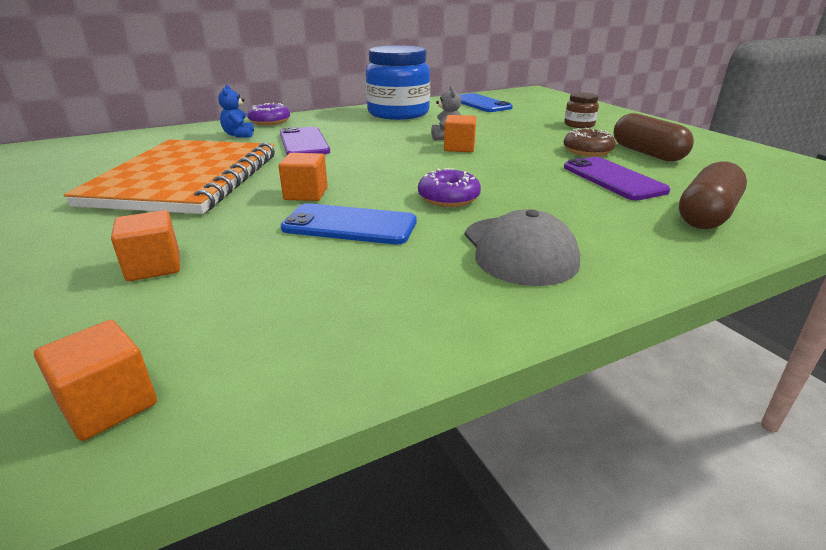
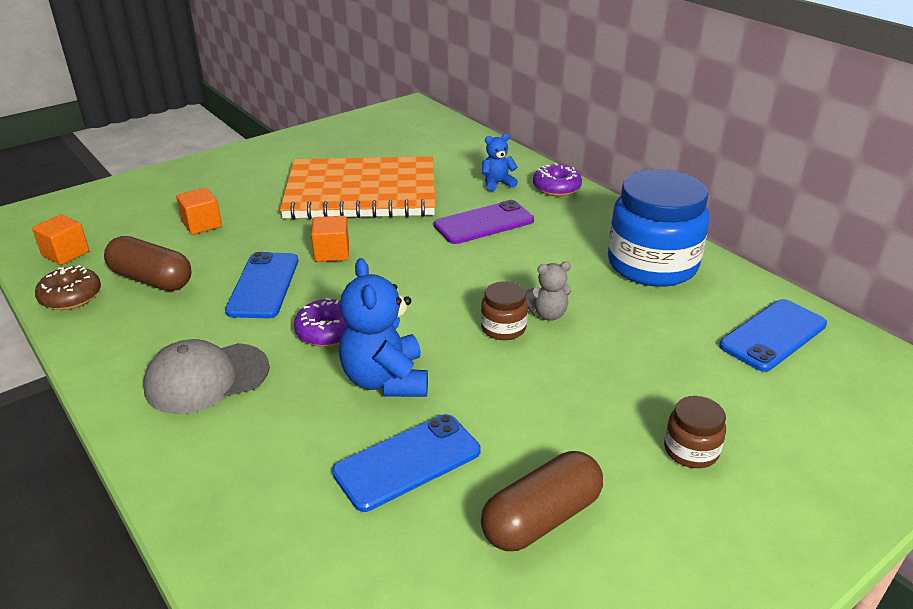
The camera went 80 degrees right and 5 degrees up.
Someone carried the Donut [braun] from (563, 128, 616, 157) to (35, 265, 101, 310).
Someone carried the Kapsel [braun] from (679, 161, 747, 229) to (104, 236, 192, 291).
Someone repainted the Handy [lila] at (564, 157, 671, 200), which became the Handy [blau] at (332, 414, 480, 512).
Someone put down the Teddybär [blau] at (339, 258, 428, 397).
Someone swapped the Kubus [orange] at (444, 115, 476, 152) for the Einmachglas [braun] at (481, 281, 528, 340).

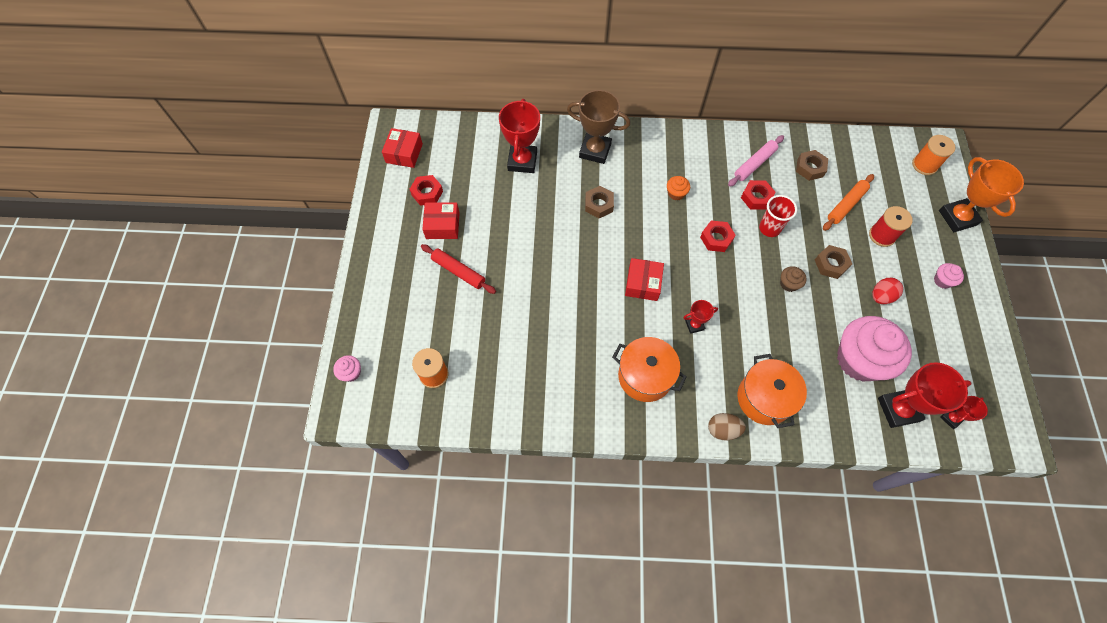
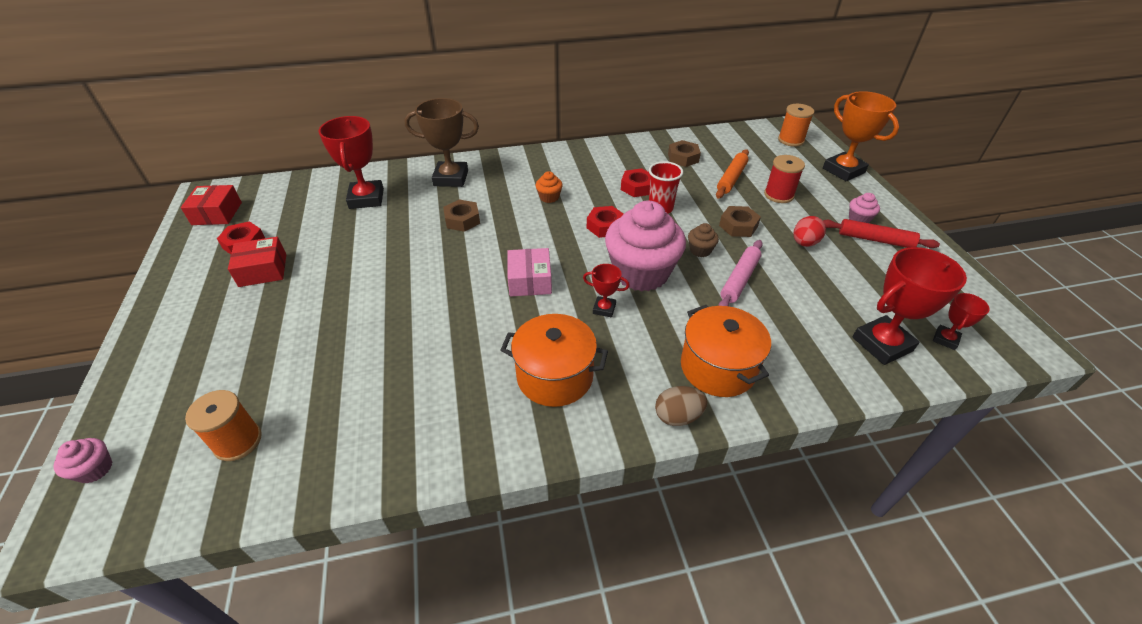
The camera went 15 degrees left and 20 degrees down.
Someone repainted the Schachtel [rot] at (625, 258, 664, 301), which became the Schachtel [rosa] at (507, 248, 552, 297).
Someone rotated the Pokal [rot] at (683, 300, 718, 334) by 45 degrees clockwise.
Someone carried the Muffin [rosa] from (837, 316, 912, 382) to (605, 201, 686, 292).
Someone carried the Nudelholz [rosa] from (728, 135, 784, 187) to (718, 240, 763, 306).
Someone carried the Nudelholz [rot] from (421, 244, 496, 294) to (822, 219, 940, 248).

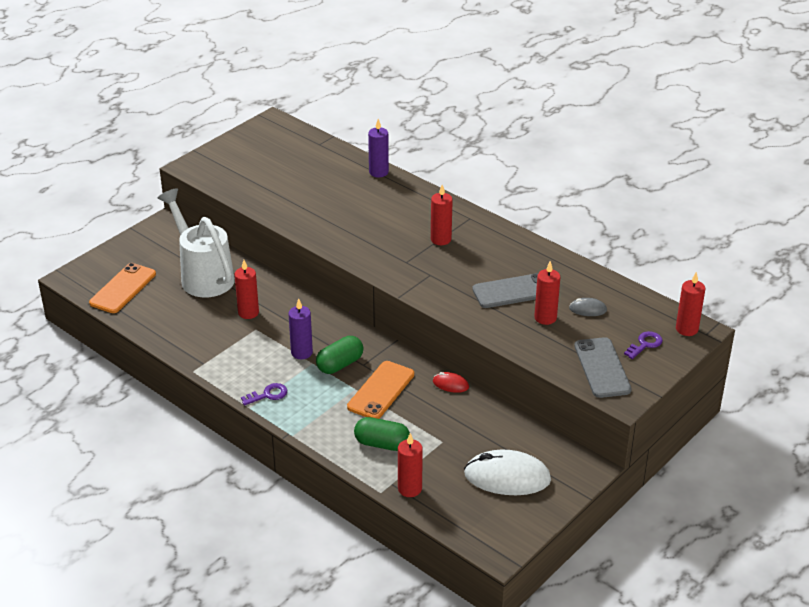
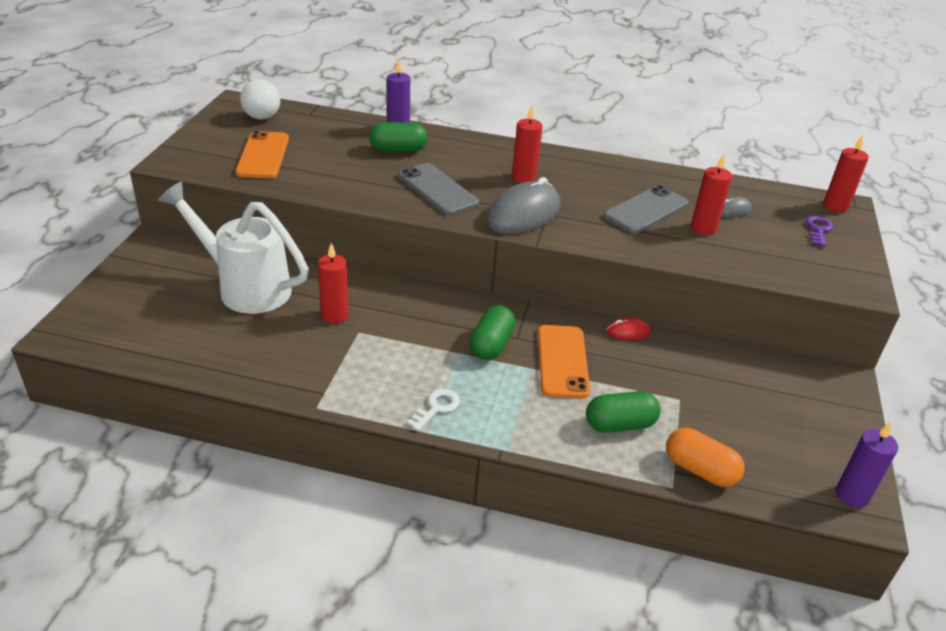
The camera went 30 degrees left and 0 degrees up.
Someone carried the Handy [orange] from (89, 263, 156, 313) to (235, 131, 289, 178).
Someone put down the Ball [weiß] at (240, 79, 280, 119).
Someone put down the Kapsel [grün] at (369, 122, 427, 152).
Someone carried the Handy [grau] from (574, 337, 631, 398) to (398, 163, 479, 215).
Someone repainted the Schlüssel [lila] at (241, 383, 287, 405), which became the Schlüssel [weiß] at (407, 389, 460, 431).
Someone put down the Computermaus [grau] at (486, 177, 560, 234).
Someone swapped the Kerze [rot] at (398, 433, 423, 497) for the Kapsel [orange] at (666, 428, 745, 487).
Someone carried the Kerze [lila] from (288, 299, 313, 359) to (836, 422, 898, 508).
Someone took away the Computermaus [weiß] at (464, 450, 551, 495).

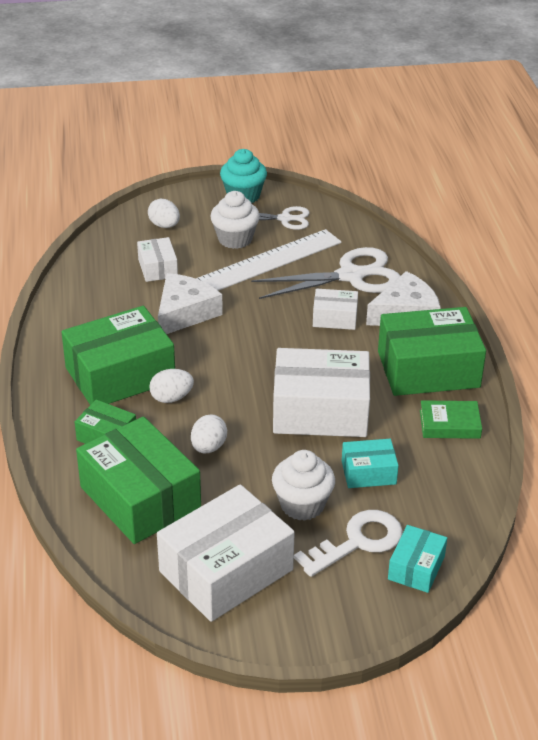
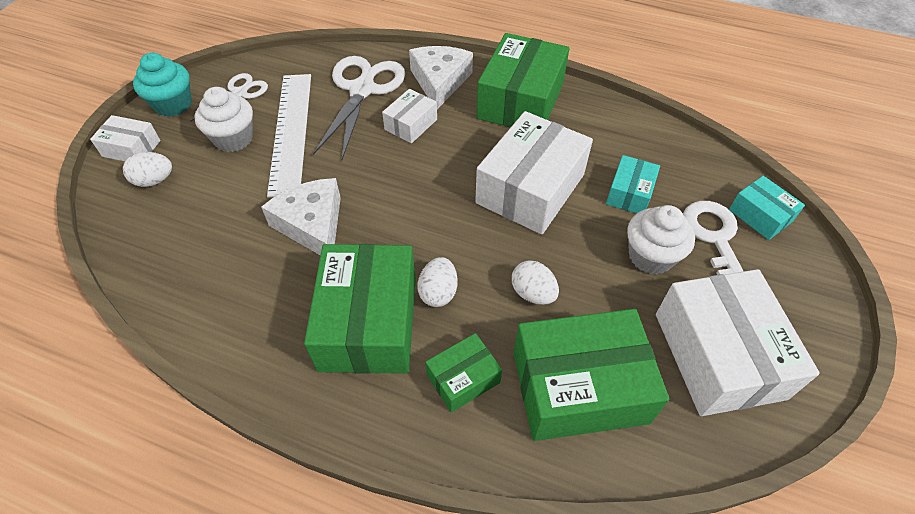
The camera went 60 degrees left and 15 degrees up.
Someone carried the Schachtel [weiß] from (137, 237, 178, 282) to (90, 115, 160, 161).
Someone took away the Buch [grün] at (420, 400, 482, 439).

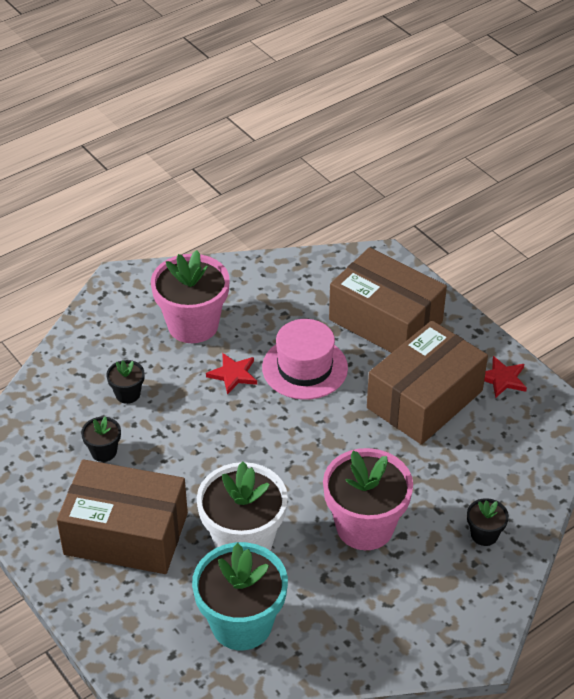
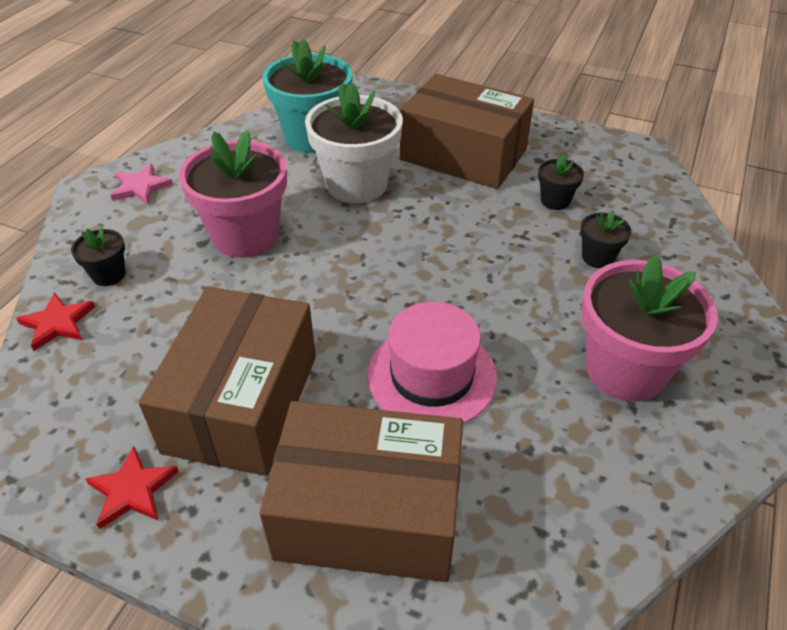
The camera went 150 degrees right and 0 degrees up.
Someone carried the Stern [rot] from (206, 353, 257, 395) to (16, 292, 95, 351).
Someone put down the Stern [rosa] at (110, 164, 173, 205).
Someone rotated the Schachtel [braun] at (57, 459, 188, 574) by 45 degrees clockwise.

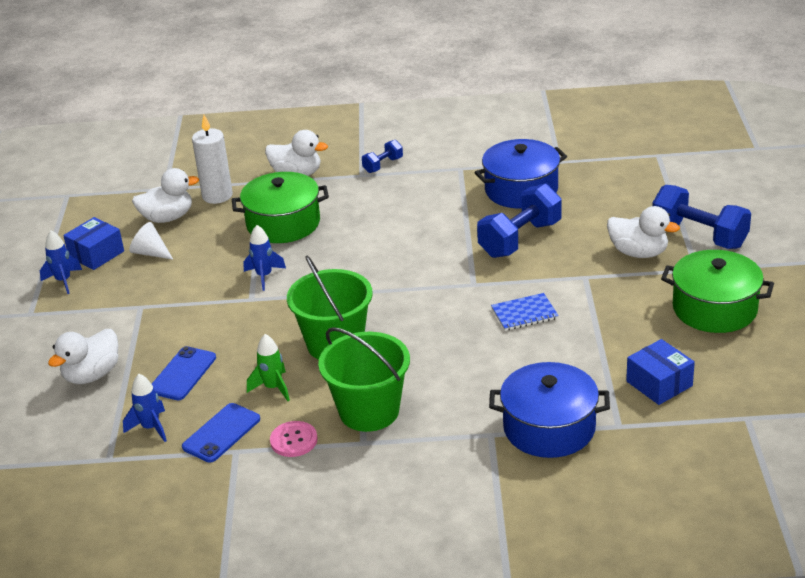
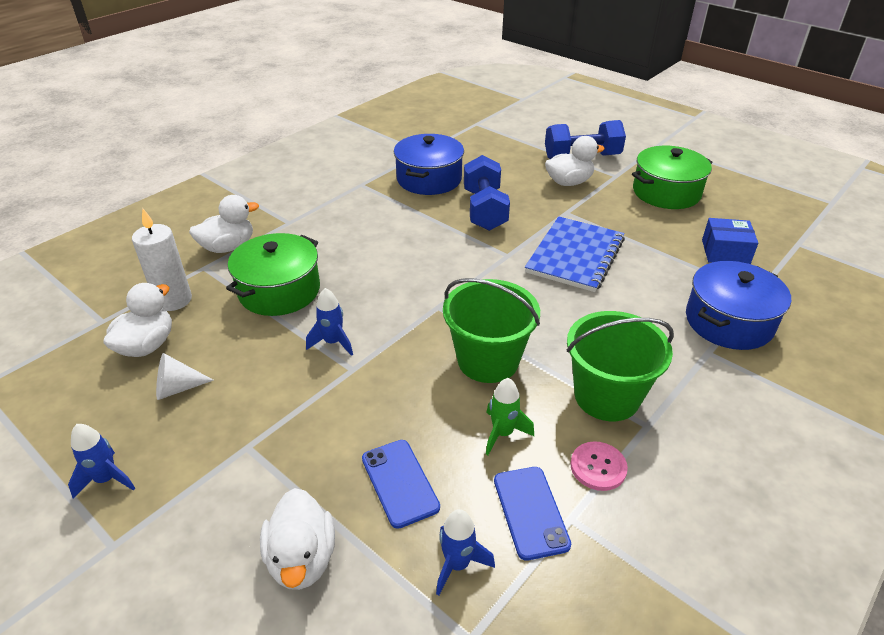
The camera went 50 degrees left and 5 degrees up.
Someone scaled the Notizbuch [blau] at (491, 293, 559, 331) by 1.91.
Someone took away the Schachtel [blau] at (63, 217, 124, 270).
Someone took away the Hantel [blau] at (362, 140, 403, 173).

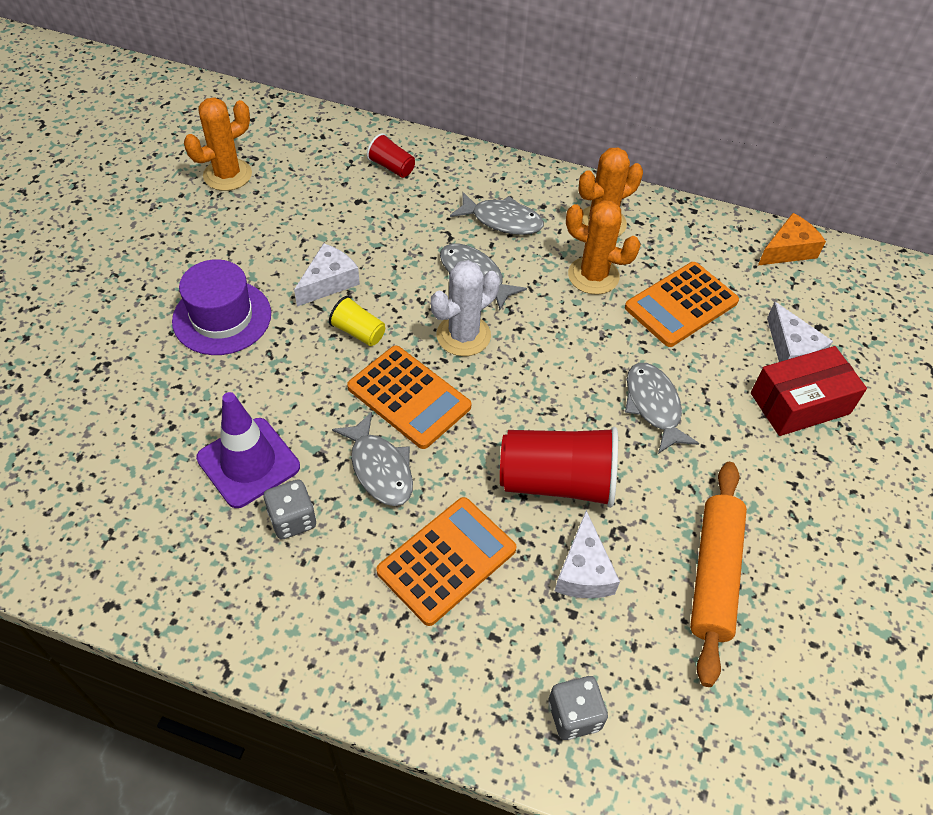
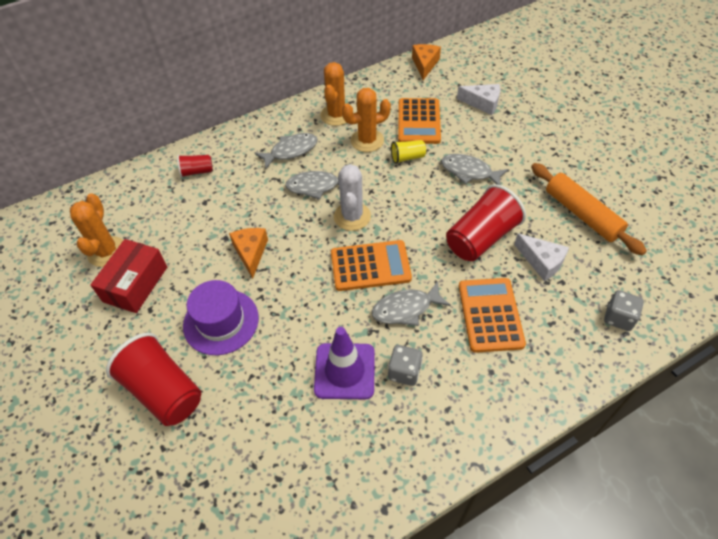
The camera went 45 degrees left and 0 degrees up.
Someone carried the Schachtel [rot] from (751, 346, 867, 436) to (91, 239, 167, 313).
Someone put down the Becher [rot] at (106, 333, 201, 426).
Someone repainted the Käse [weiß] at (294, 243, 360, 307), which became the Käse [orange] at (229, 228, 268, 279).
Someone rotated the Fisch [grau] at (332, 412, 413, 506) by 150 degrees clockwise.
Someone carried the Becher [gelb] from (329, 296, 385, 346) to (391, 140, 426, 164).

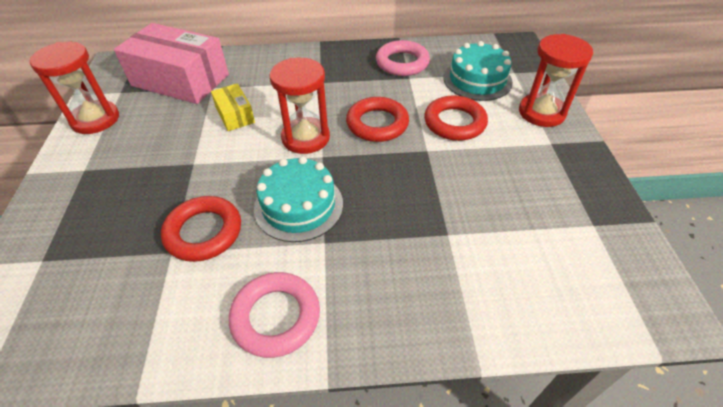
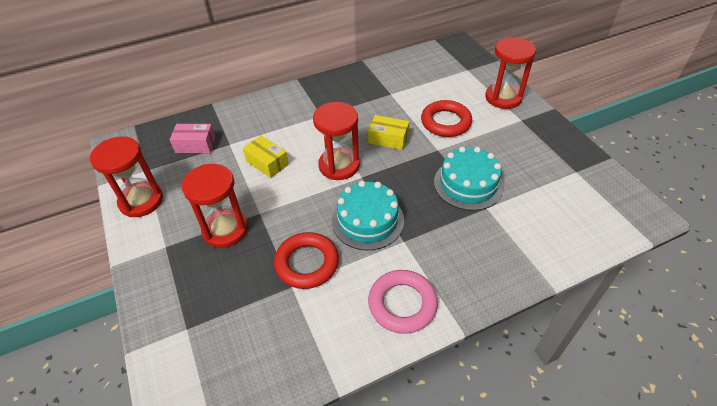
The camera went 20 degrees left and 0 degrees up.
Someone scaled the Schachtel [rosa] at (114, 23, 229, 104) by 0.48.
Someone put down the Sanduhr [rot] at (182, 164, 248, 248).
Someone swapped the Ring [rot] at (346, 97, 409, 142) for the Schachtel [gelb] at (368, 115, 410, 150).
Someone carried the Kuchen [türkis] from (443, 41, 513, 101) to (434, 146, 504, 211).
Someone took away the Ring [rosa] at (376, 40, 430, 76).

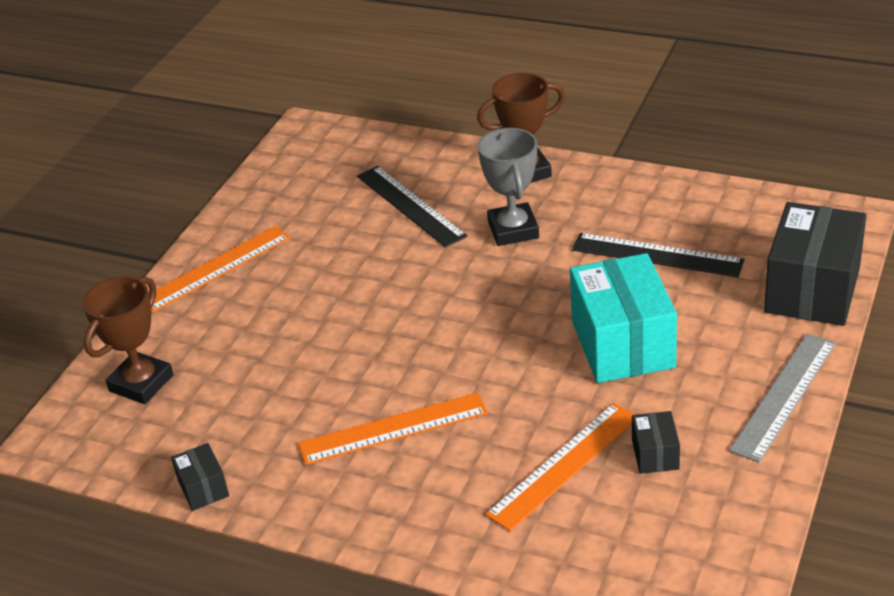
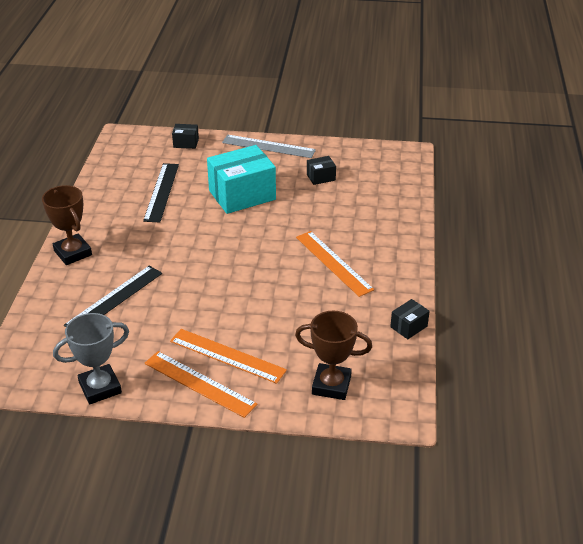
The camera went 110 degrees left and 0 degrees up.
Someone carried the Pokal [grau] from (478, 128, 539, 246) to (53, 313, 129, 404).
Someone carried the Lineal [orange] from (486, 403, 635, 531) to (170, 329, 287, 384).
Someone scaled the Schachtel [schwarz] at (764, 202, 866, 326) by 0.45.

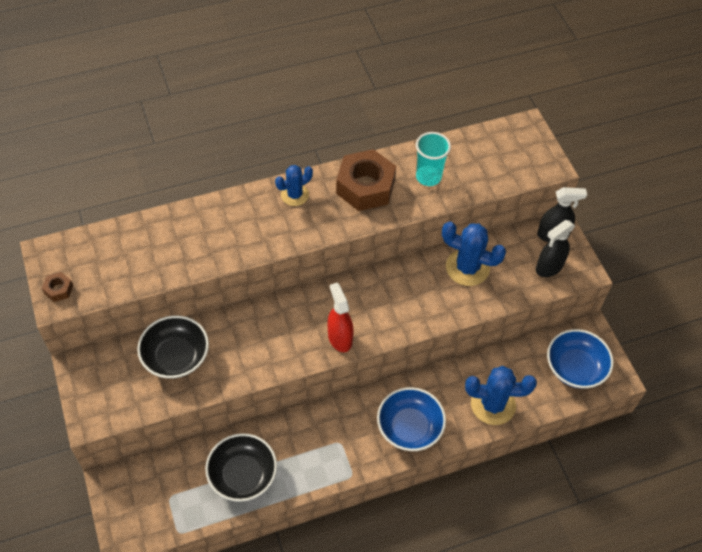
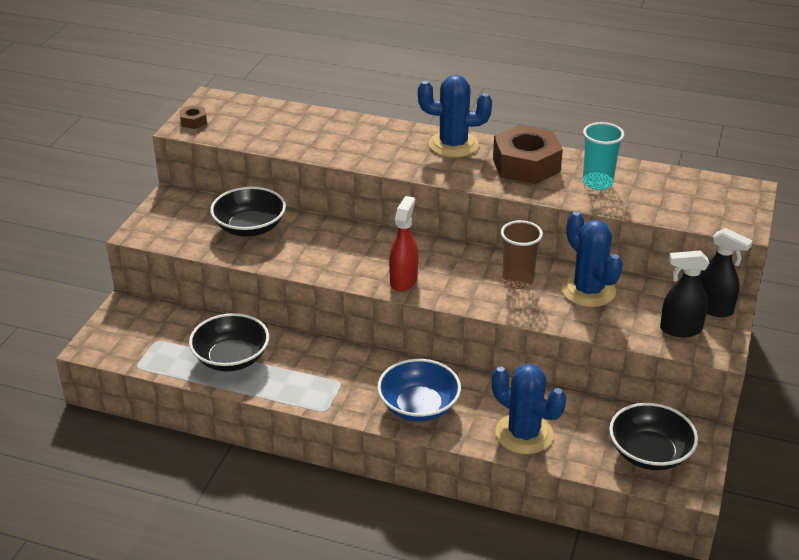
The camera went 40 degrees right and 20 degrees down.
Someone scaled the Kaktus [blau] at (275, 165, 313, 206) by 1.61.
Someone put down the Becher [braun] at (501, 220, 543, 289).
Someone repainted the Schüssel [blau] at (547, 329, 613, 388), which became the Schüssel [schwarz] at (609, 403, 698, 470).

